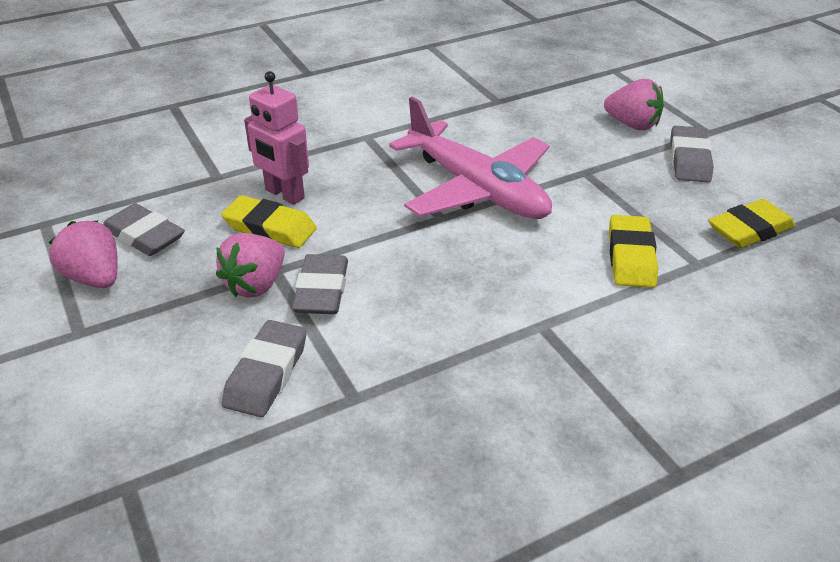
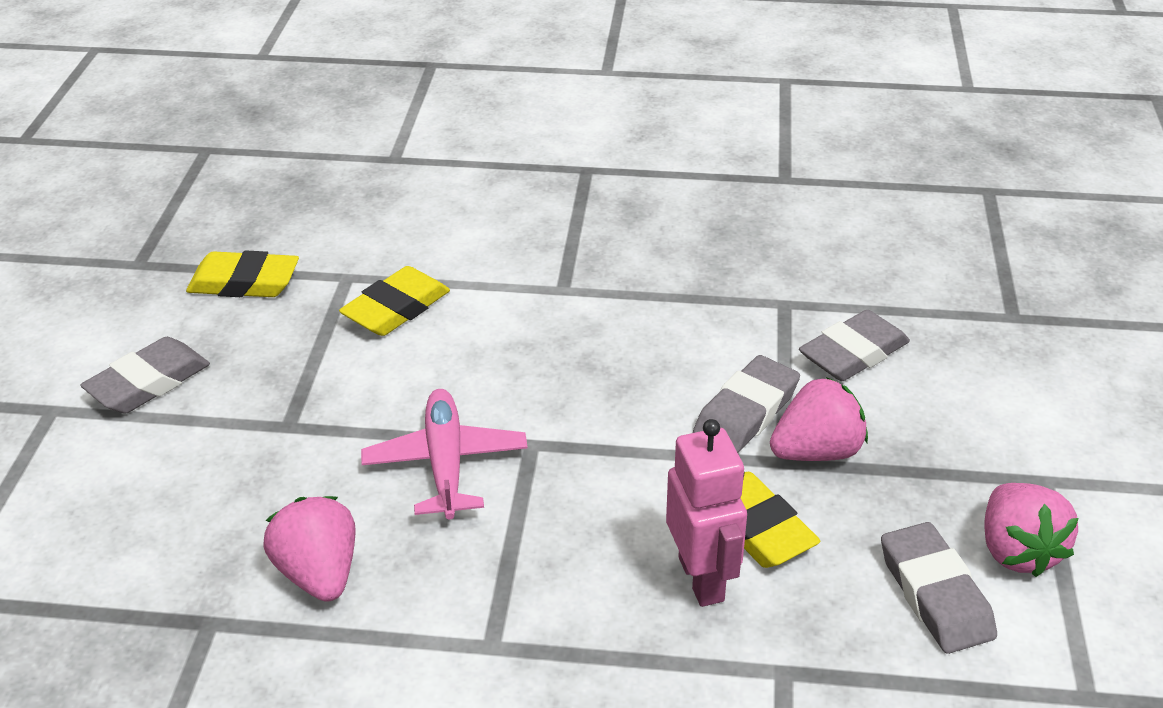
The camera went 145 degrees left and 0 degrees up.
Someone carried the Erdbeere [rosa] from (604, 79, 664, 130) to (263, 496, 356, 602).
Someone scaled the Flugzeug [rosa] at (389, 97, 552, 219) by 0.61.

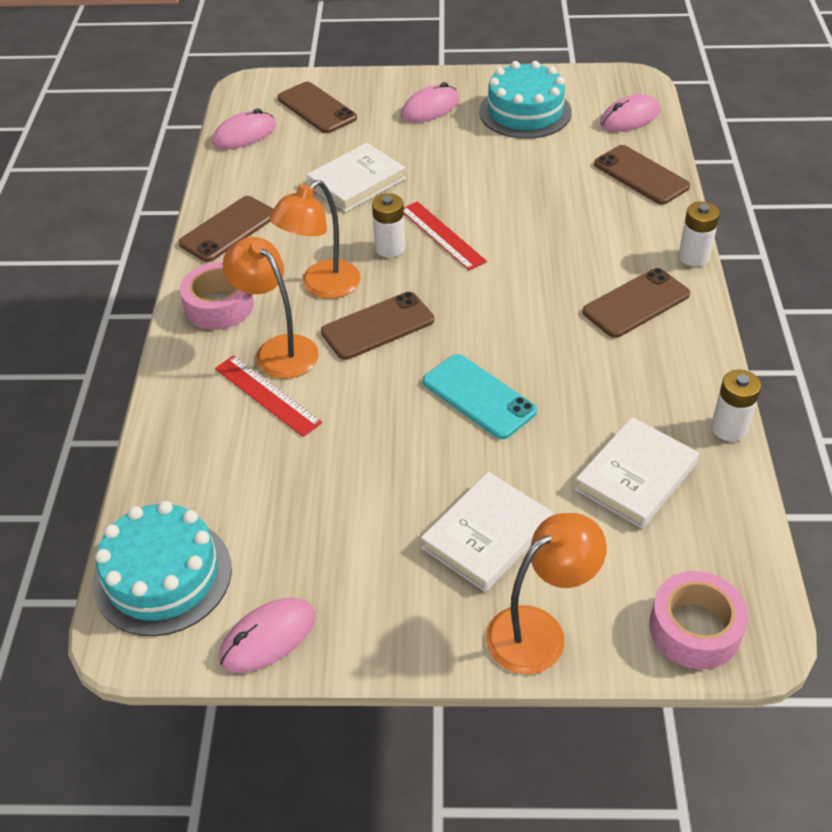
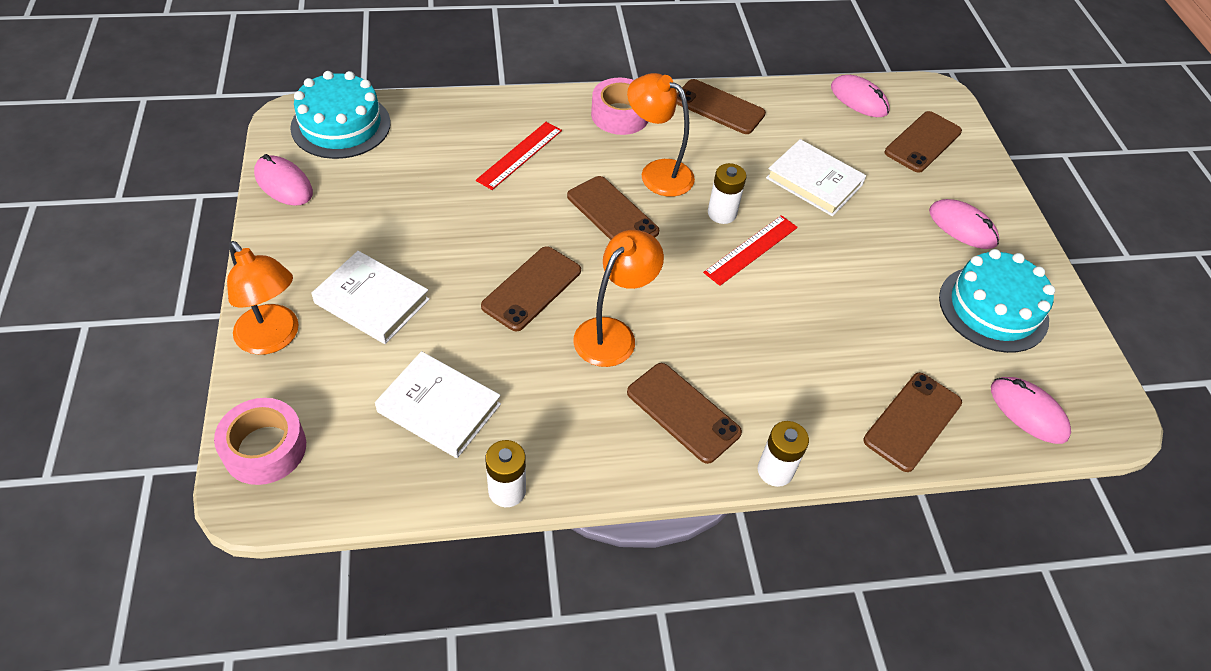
The camera went 75 degrees right and 5 degrees up.
Someone repainted the Handy [türkis] at (423, 354, 537, 439), which became the Handy [braun] at (481, 246, 581, 331).
Someone carried the Lampe [orange] from (222, 237, 319, 379) to (573, 230, 664, 367).

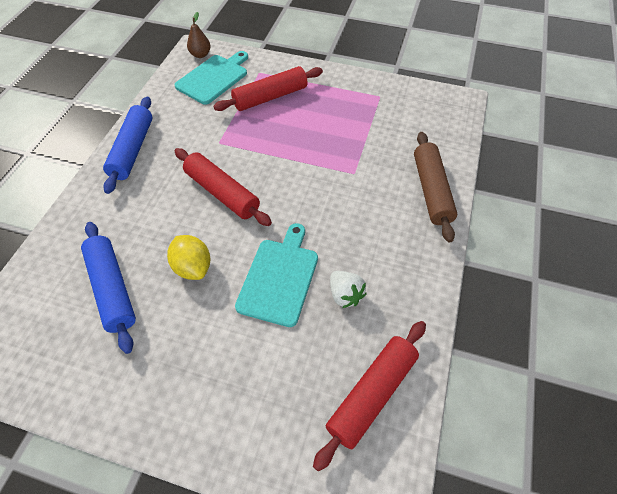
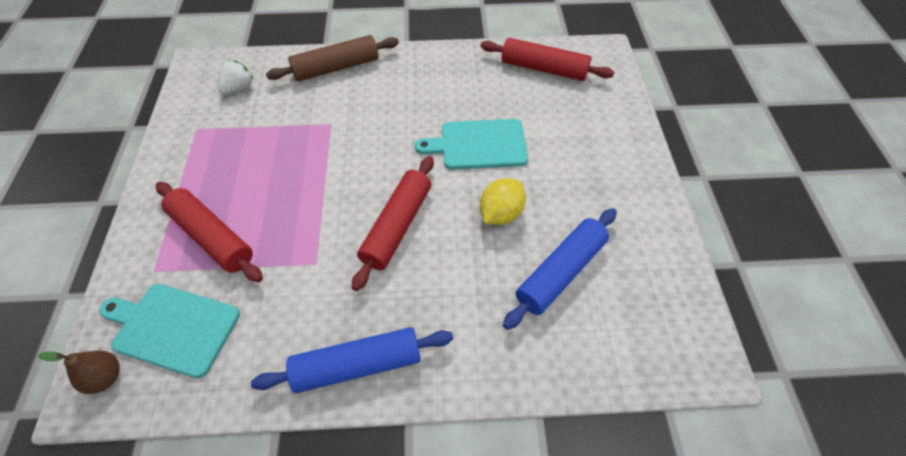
The camera went 110 degrees left and 0 degrees up.
Someone carried the Erdbeere [weiß] from (330, 271, 367, 308) to (218, 60, 253, 95).

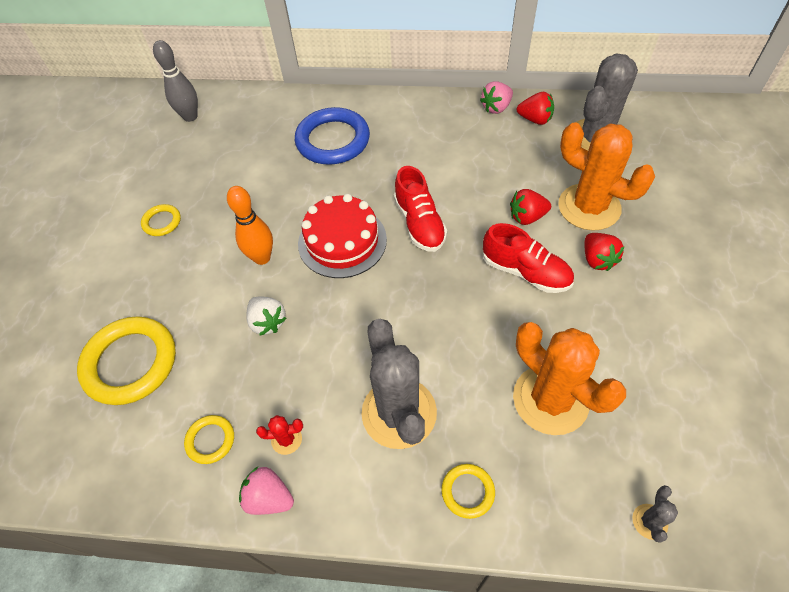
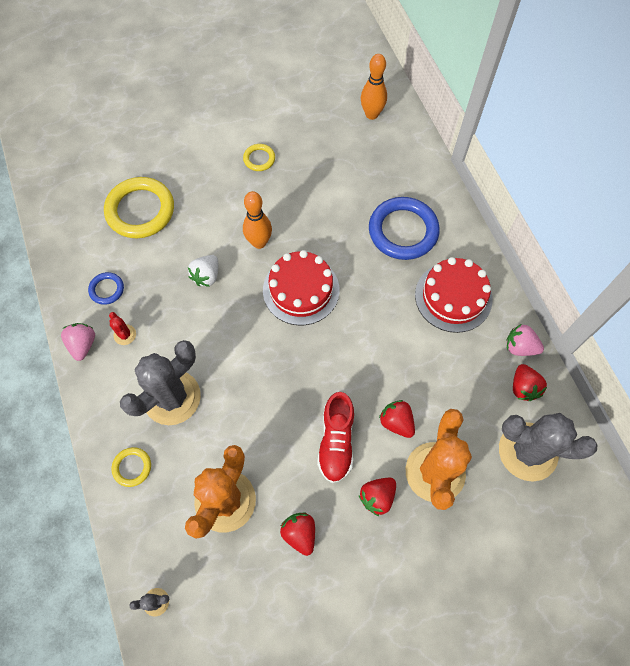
The camera went 60 degrees right and 10 degrees up.
Someone repainted the Ring [gelb] at (184, 415, 234, 464), which became the Ring [blau] at (88, 272, 124, 305).
Someone put down the Erdbeere [rot] at (280, 512, 315, 556).
Someone repainted the Bowlingkegel [grau] at (153, 40, 198, 122), which became the Bowlingkegel [orange] at (361, 54, 387, 120).
Someone put down the Kuchen [rot] at (415, 257, 493, 333).
Someone took away the Schuh [rot] at (394, 166, 447, 252).

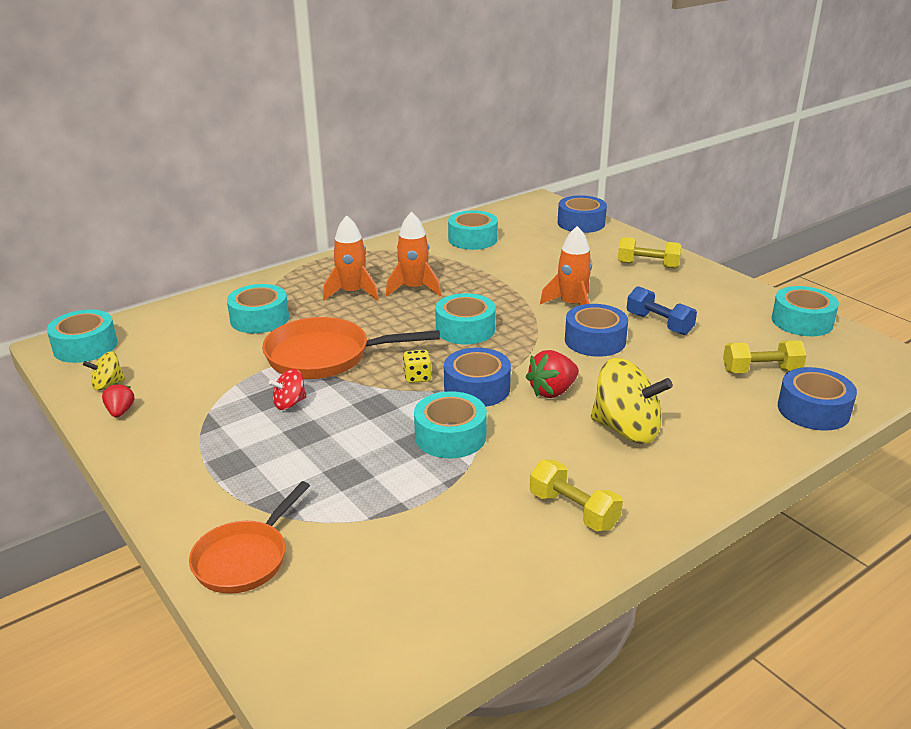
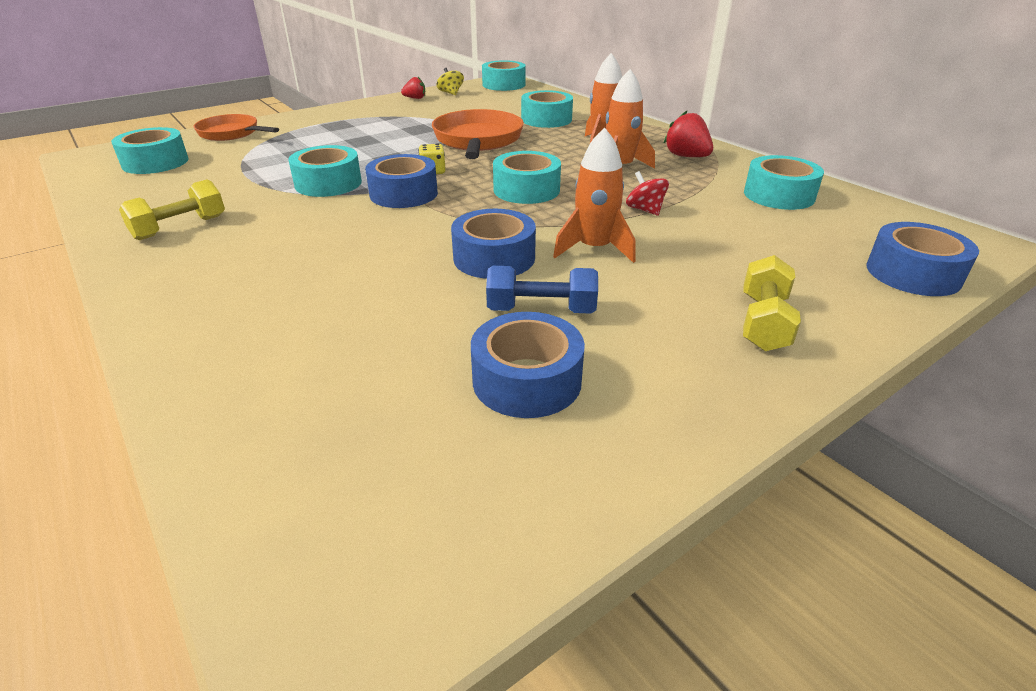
The camera went 90 degrees right and 5 degrees up.
Someone carried the Klebeband [türkis] from (772, 286, 839, 336) to (111, 127, 189, 174).
Someone carried the Klebeband [blau] from (778, 367, 857, 431) to (471, 312, 585, 418).
Someone rotated the Hantel [blau] at (627, 286, 697, 335) by 45 degrees clockwise.
Someone carried the Kreisel [rot] from (269, 369, 307, 410) to (626, 171, 669, 216).
Someone carried the Erdbeere [rot] from (526, 350, 579, 398) to (664, 111, 713, 157).
Someone took away the Kreisel [gelb] at (591, 358, 673, 444).
Someone took away the Hantel [gelb] at (723, 340, 807, 373).

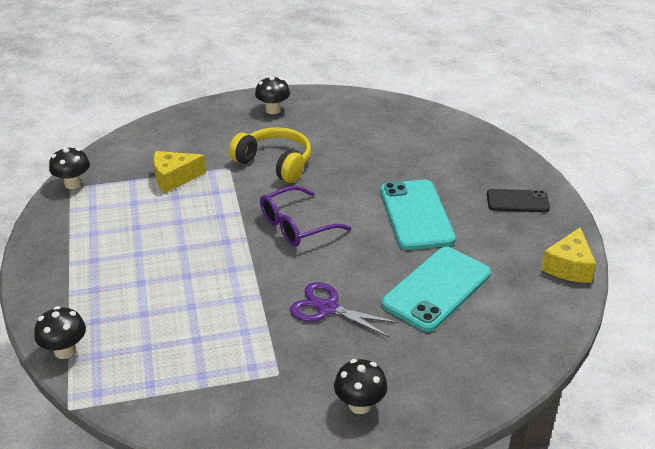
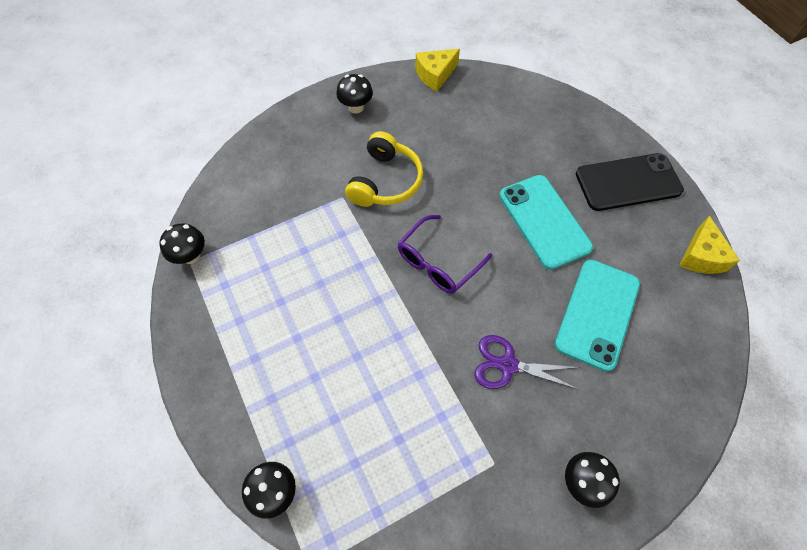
The camera went 15 degrees left and 25 degrees up.
Someone rotated the Kopfhörer [gelb] at (229, 127, 311, 183) by 90 degrees clockwise.
Someone carried the Käse [gelb] from (153, 151, 206, 193) to (415, 49, 460, 91).
Someone scaled the Handy [schwarz] at (487, 189, 550, 212) by 1.69.

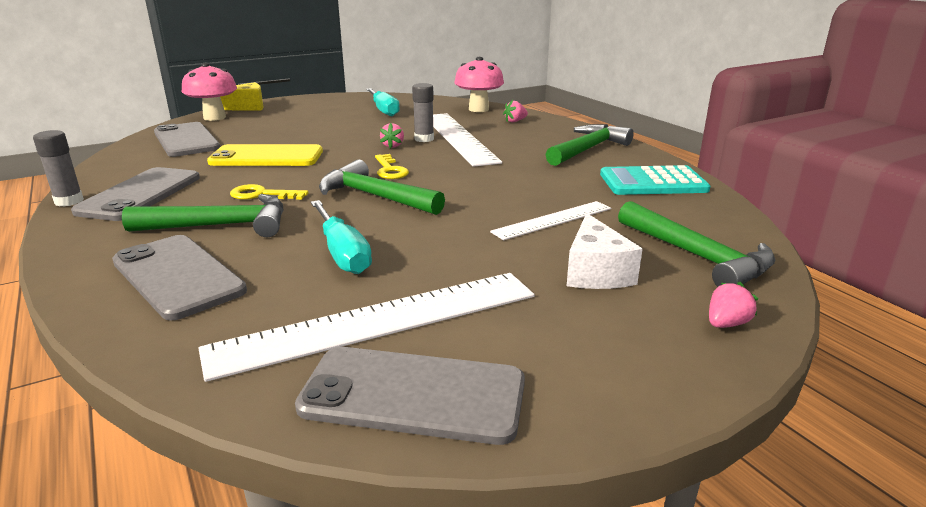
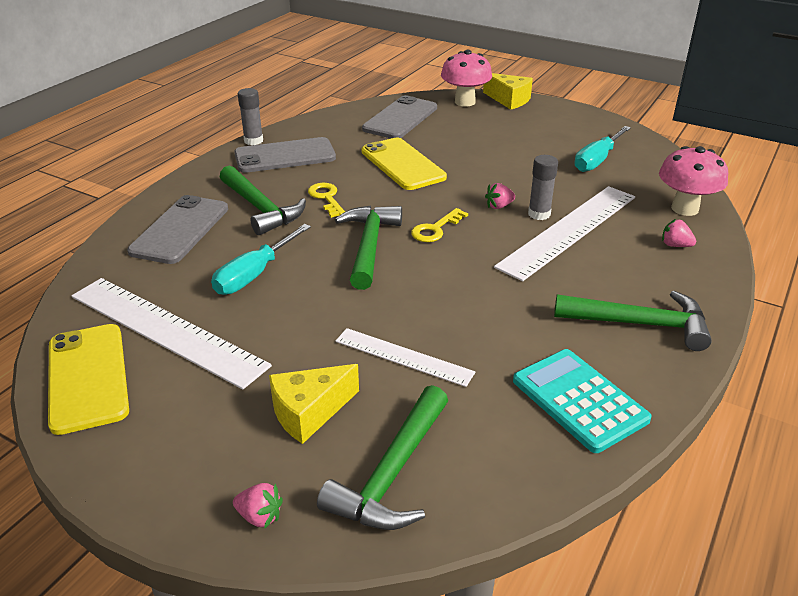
The camera went 60 degrees right and 10 degrees up.
Someone repainted the Handy [grau] at (295, 347, 525, 445), which became the Handy [gelb] at (48, 324, 129, 435).
Someone repainted the Käse [weiß] at (567, 213, 642, 289), which became the Käse [gelb] at (269, 364, 359, 444).

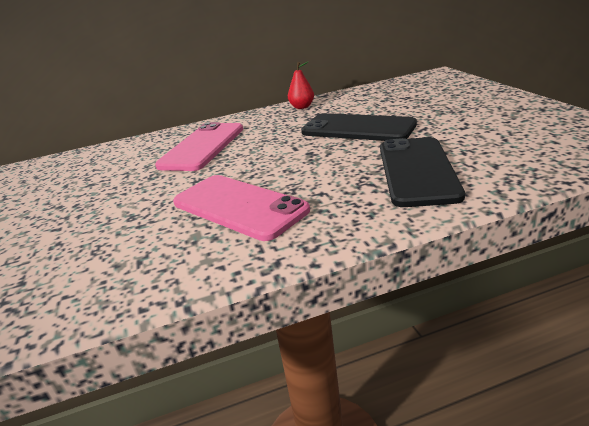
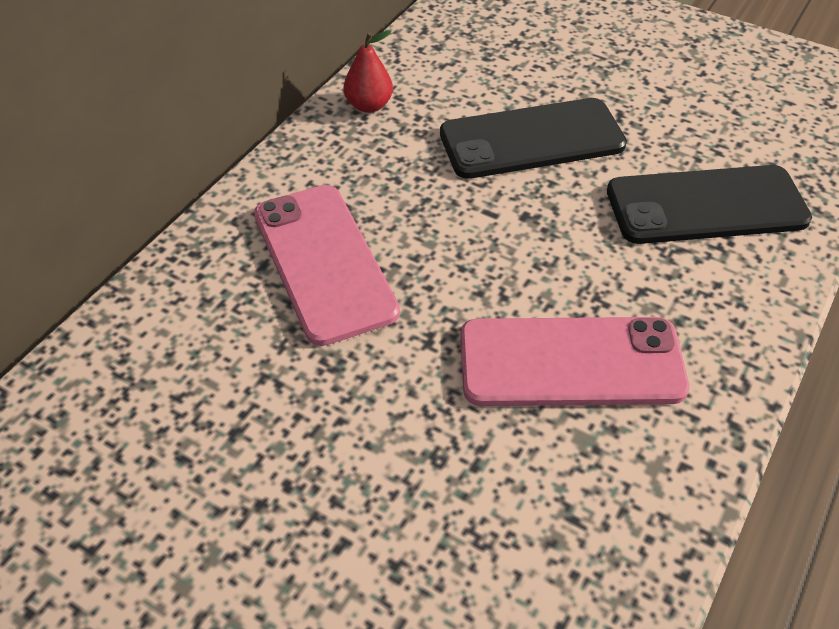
The camera went 45 degrees left and 20 degrees up.
Someone rotated the Handy [schwarz] at (380, 137, 465, 207) by 60 degrees counterclockwise.

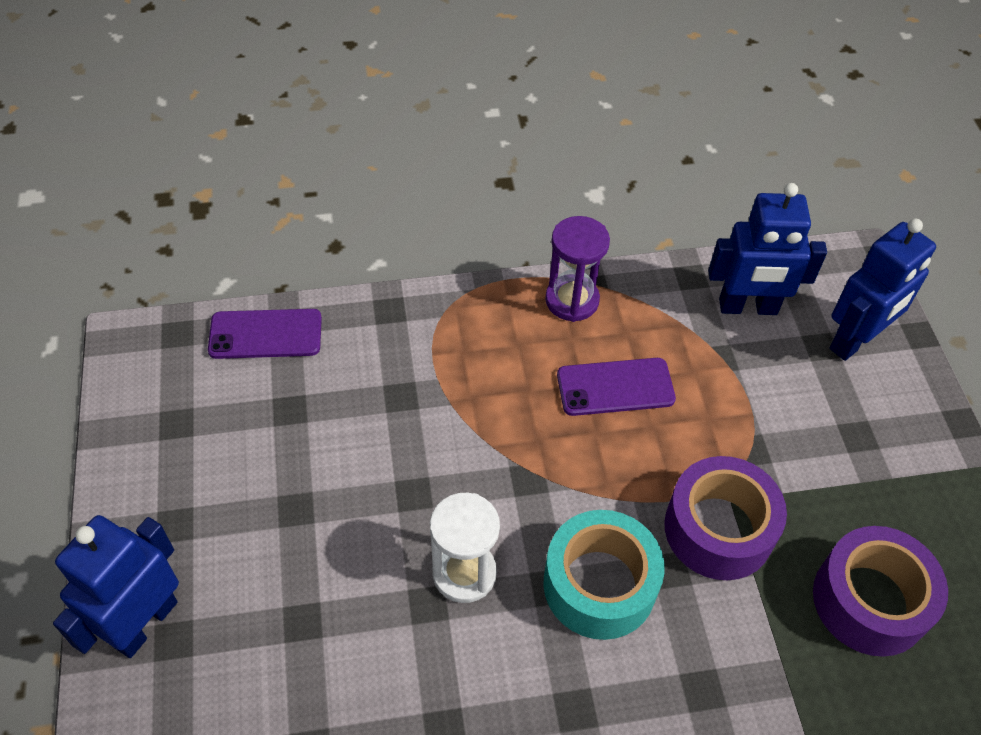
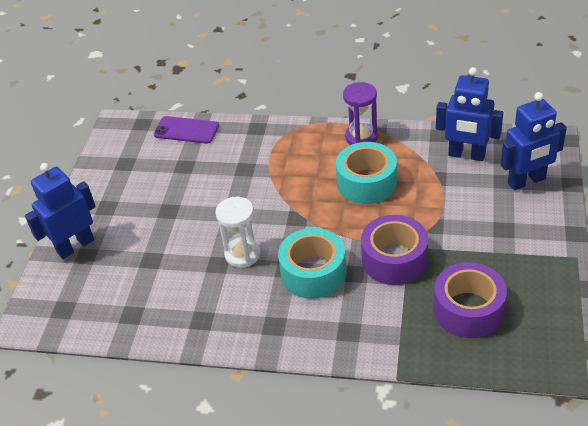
The camera went 25 degrees right and 10 degrees down.
Someone swapped the Handy [lila] at (557, 358, 676, 416) for the Klebeband [türkis] at (336, 142, 397, 204).

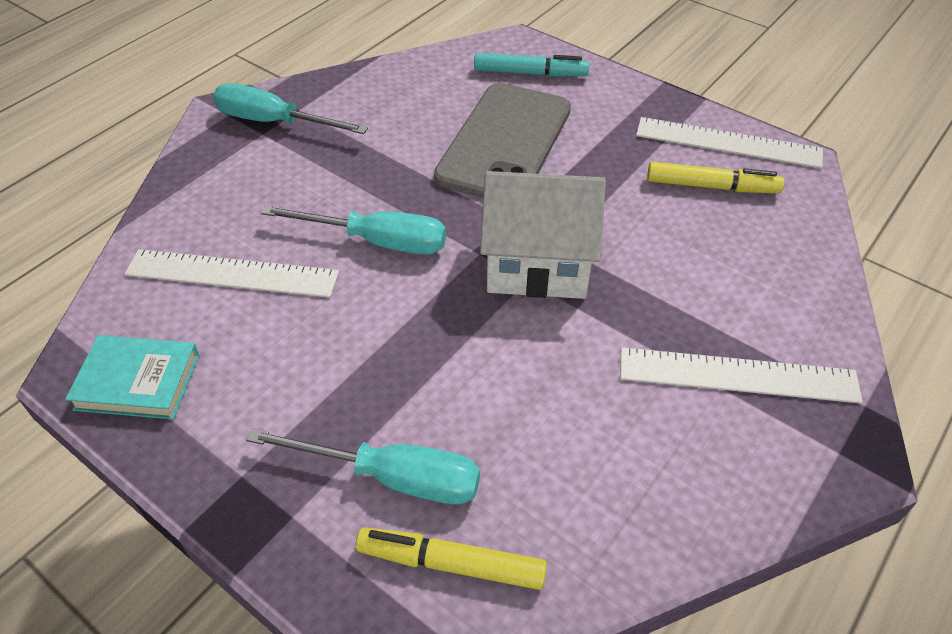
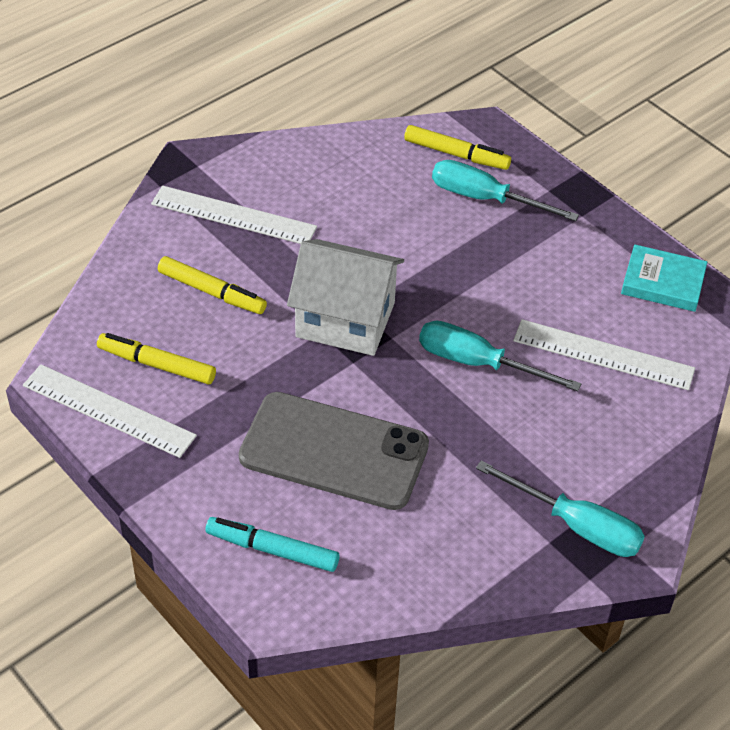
The camera went 170 degrees left and 0 degrees up.
Someone put down the Filzstift [gelb] at (158, 256, 267, 314).
Someone rotated the Handy [grau] at (434, 83, 571, 198) by 75 degrees clockwise.

